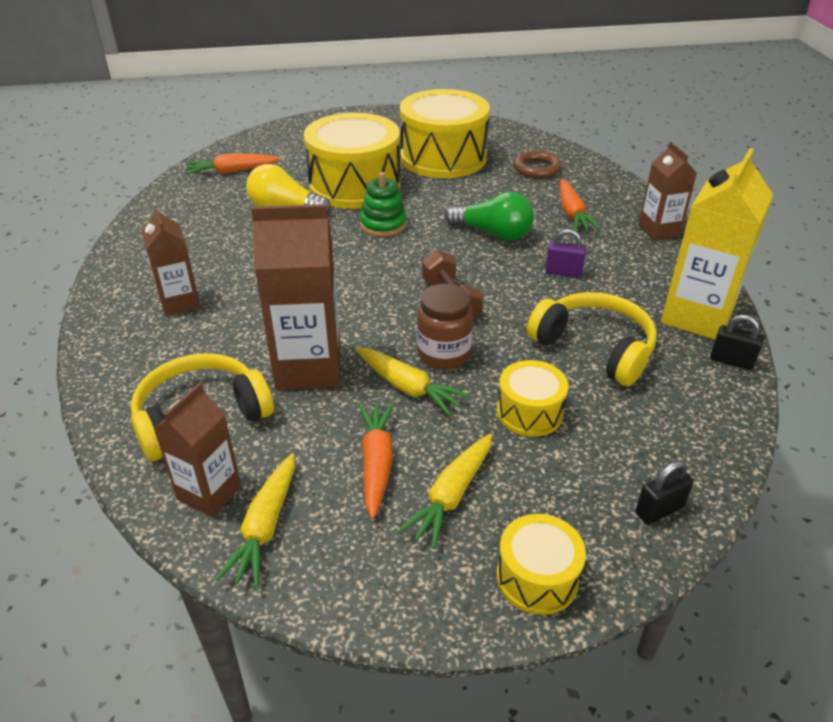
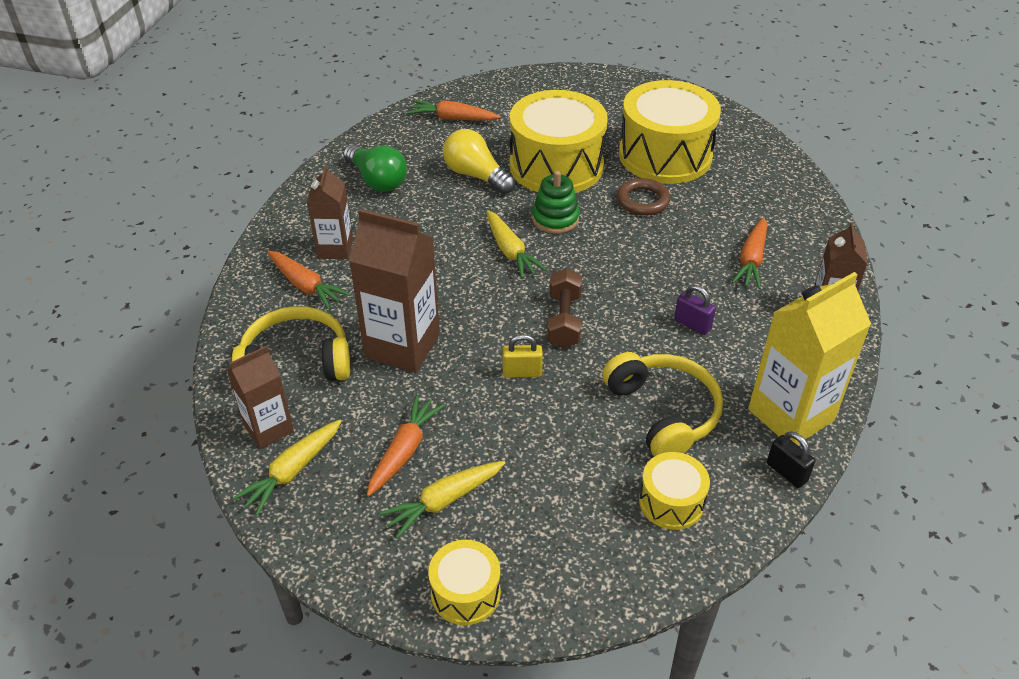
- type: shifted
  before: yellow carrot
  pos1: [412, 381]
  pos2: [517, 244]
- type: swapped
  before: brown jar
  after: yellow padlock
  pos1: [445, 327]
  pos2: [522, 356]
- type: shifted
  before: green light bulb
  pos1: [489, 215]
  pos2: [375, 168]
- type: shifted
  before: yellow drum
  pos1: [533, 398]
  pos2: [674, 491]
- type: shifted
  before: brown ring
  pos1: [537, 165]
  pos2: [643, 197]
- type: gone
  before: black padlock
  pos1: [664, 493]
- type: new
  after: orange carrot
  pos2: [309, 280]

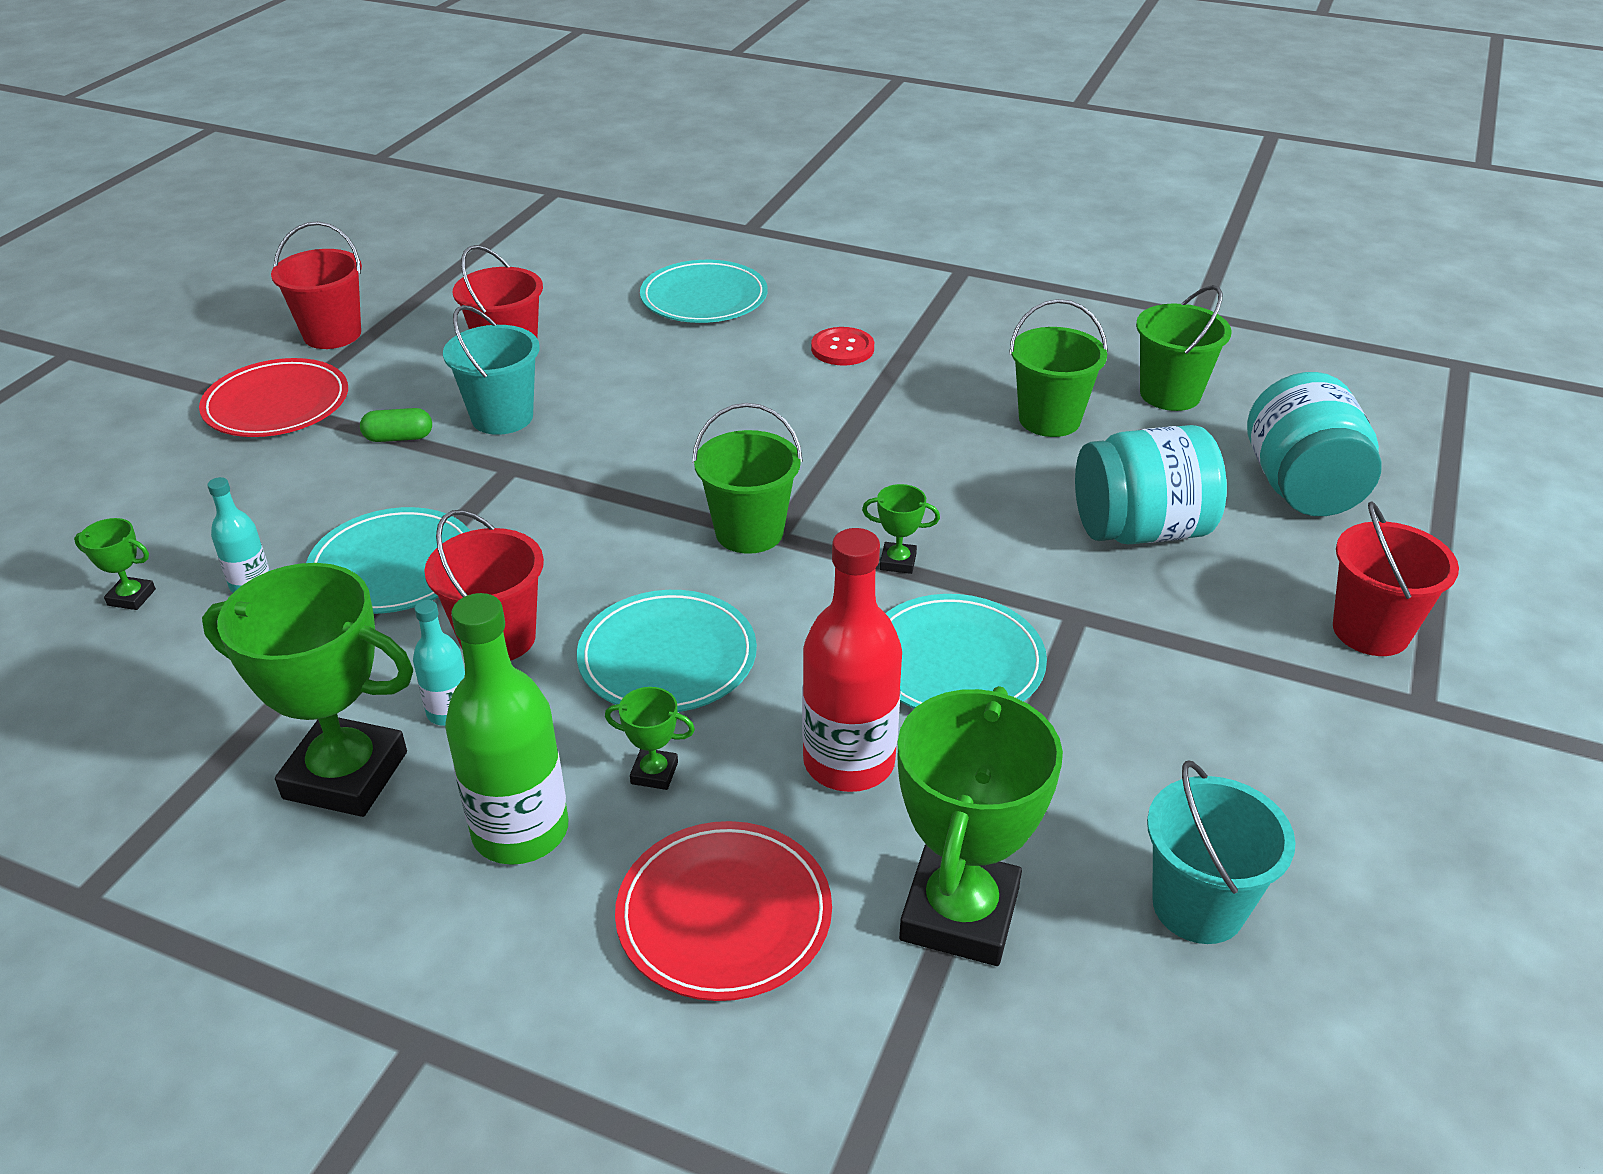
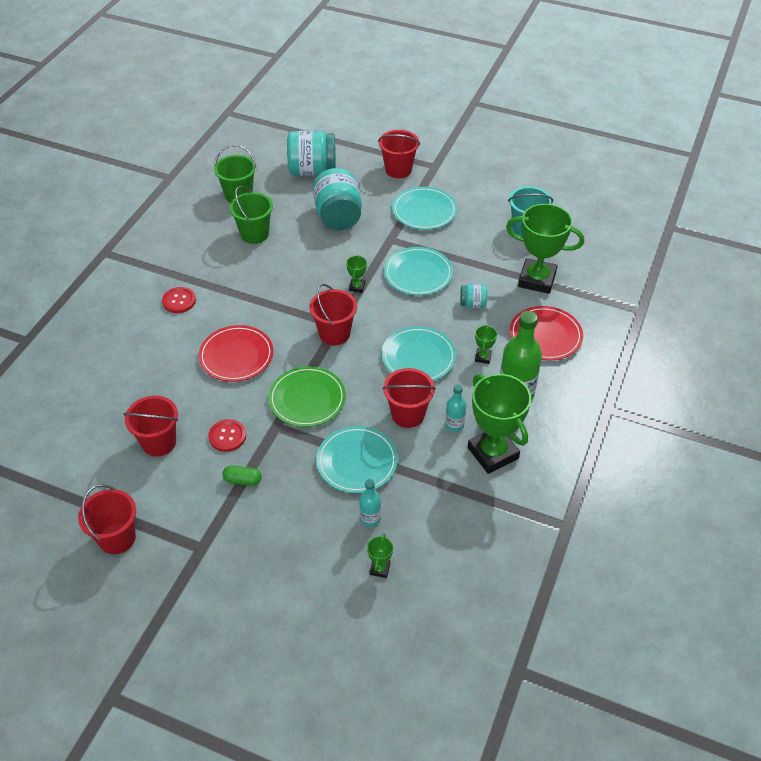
- type: shifted
  before: red plate
  pos1: [273, 397]
  pos2: [235, 353]
- type: rotated
  before: green trophy
  pos1: [307, 690]
  pos2: [499, 424]
  turn: -45
- type: rotated
  before: green capsule
  pos1: [396, 425]
  pos2: [242, 475]
  turn: -75
- type: swapped
  before: turquoise bucket
  after: red button
  pos1: [491, 370]
  pos2: [227, 435]
- type: shifted
  before: turquoise plate
  pos1: [704, 291]
  pos2: [424, 208]
- type: repainted
  before: green bucket
  after: red bucket
  pos1: [747, 478]
  pos2: [333, 314]
- type: swapped
  before: red bottle
  after: turquoise jar
  pos1: [852, 660]
  pos2: [473, 296]
- type: new
  after: green plate
  pos2: [307, 396]

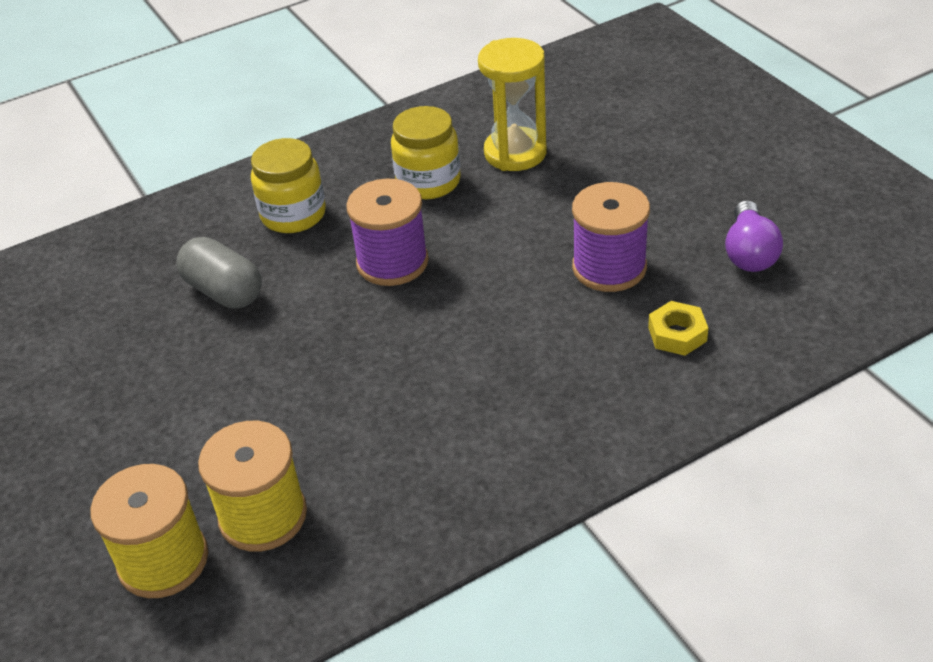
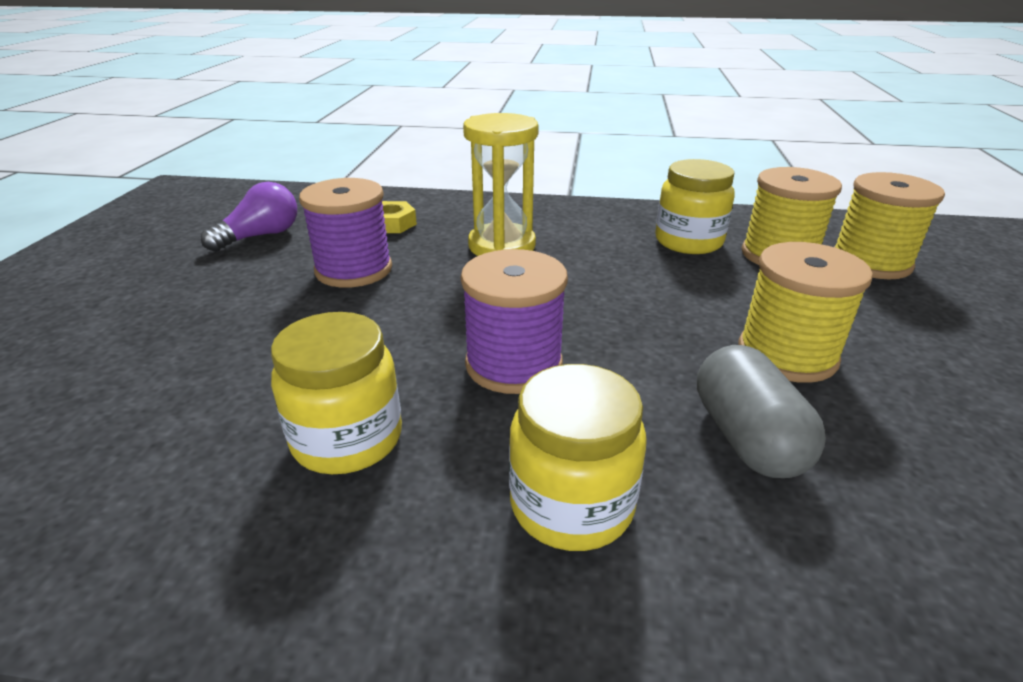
- type: shifted
  before: yellow hourglass
  pos1: [512, 104]
  pos2: [501, 184]
- type: new
  after: yellow jar
  pos2: [695, 206]
- type: new
  after: yellow spool
  pos2: [805, 312]

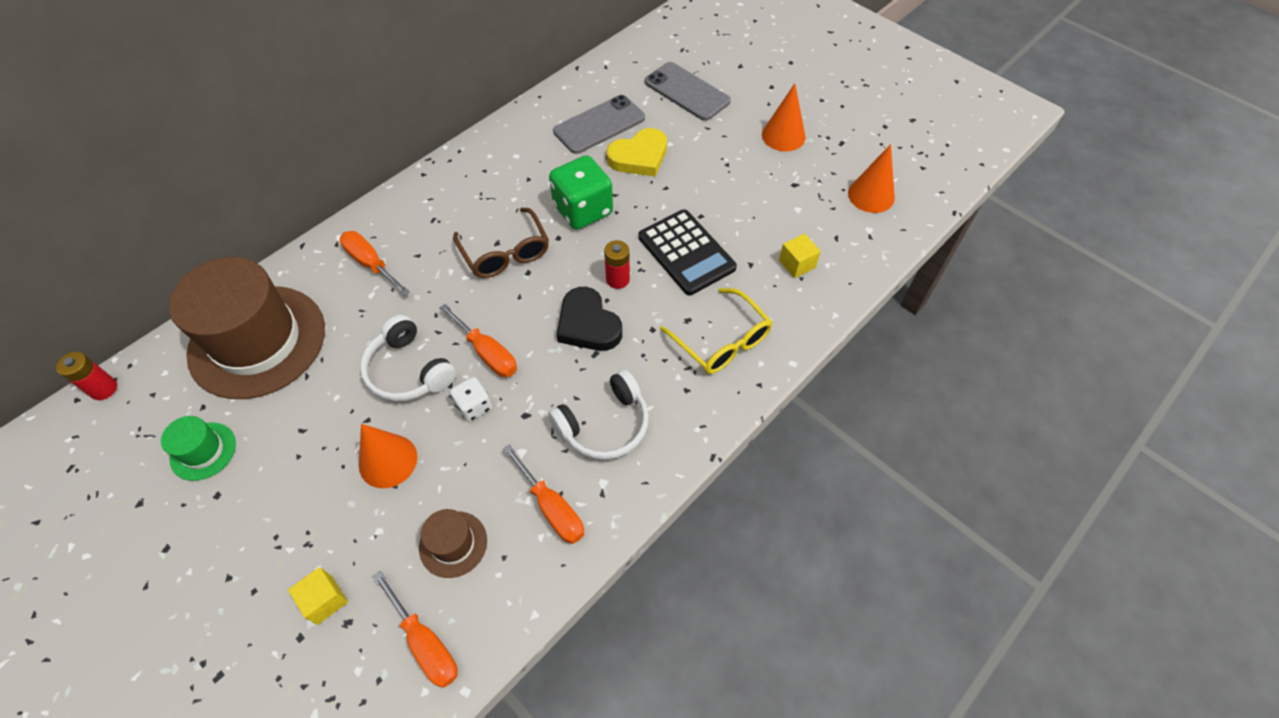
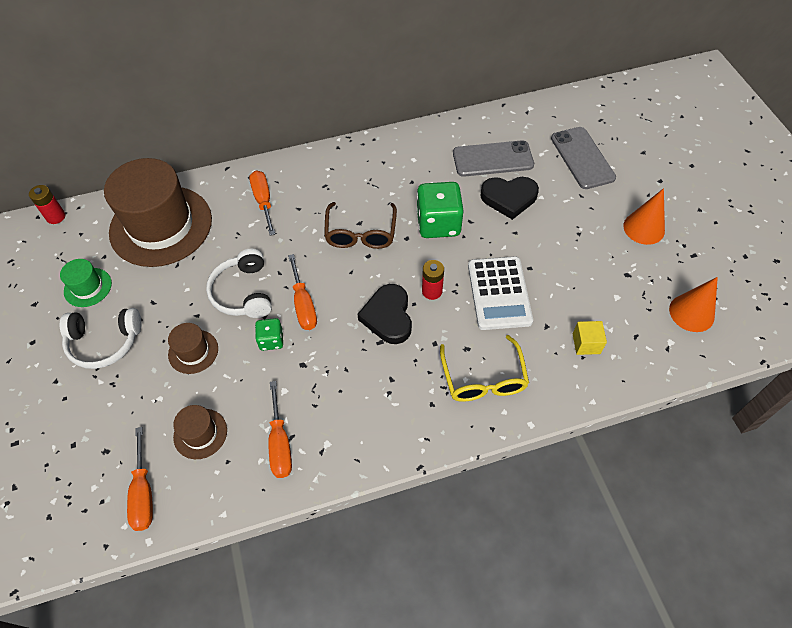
- type: gone
  before: yellow cube
  pos1: [318, 596]
- type: swapped
  before: orange cone
  after: brown hat
  pos1: [388, 456]
  pos2: [193, 348]
- type: repainted
  before: white dice
  after: green dice
  pos1: [471, 399]
  pos2: [269, 334]
- type: shifted
  before: white headphones
  pos1: [598, 414]
  pos2: [101, 338]
- type: repainted
  before: yellow heart
  after: black heart
  pos1: [637, 152]
  pos2: [509, 198]
- type: repainted
  before: black calculator
  after: white calculator
  pos1: [687, 252]
  pos2: [500, 293]

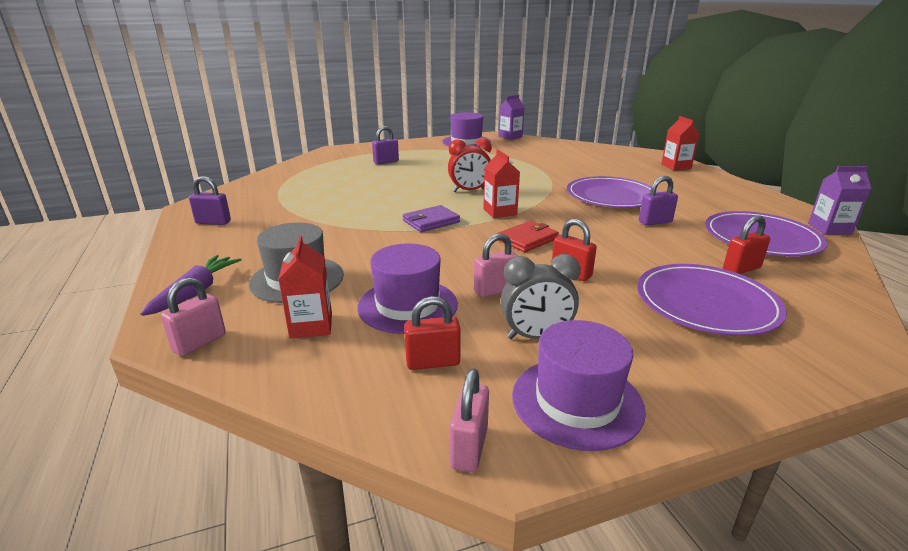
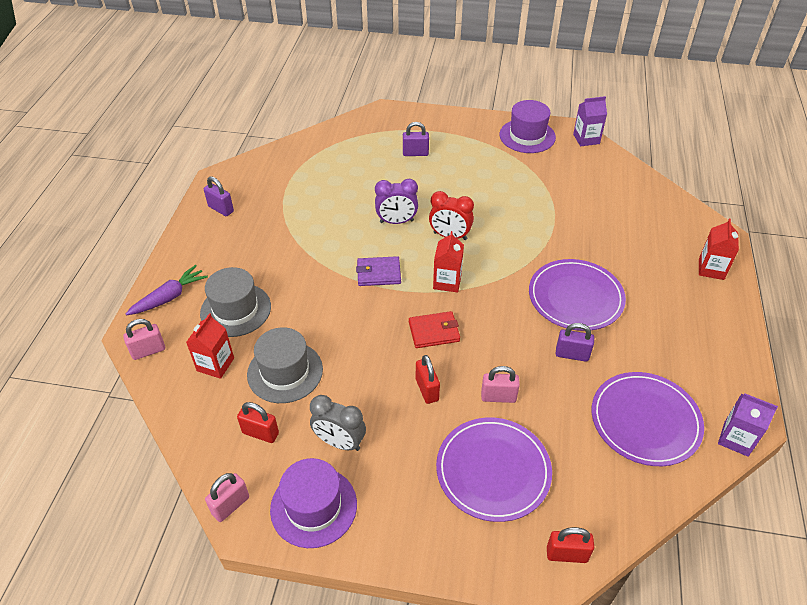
- type: repainted
  before: purple hat
  after: grey hat
  pos1: [407, 288]
  pos2: [285, 365]
- type: shifted
  before: pink padlock
  pos1: [496, 265]
  pos2: [500, 384]
- type: shifted
  before: red padlock
  pos1: [746, 244]
  pos2: [570, 545]
- type: new
  after: purple clock
  pos2: [396, 201]

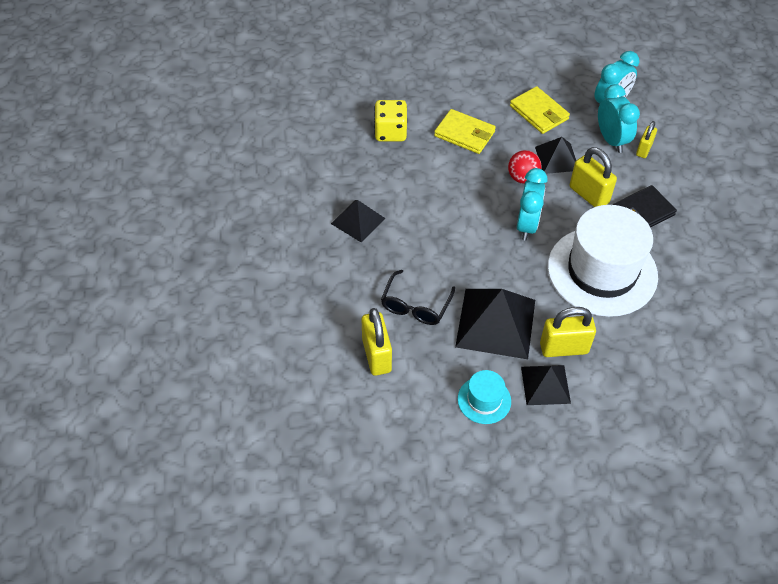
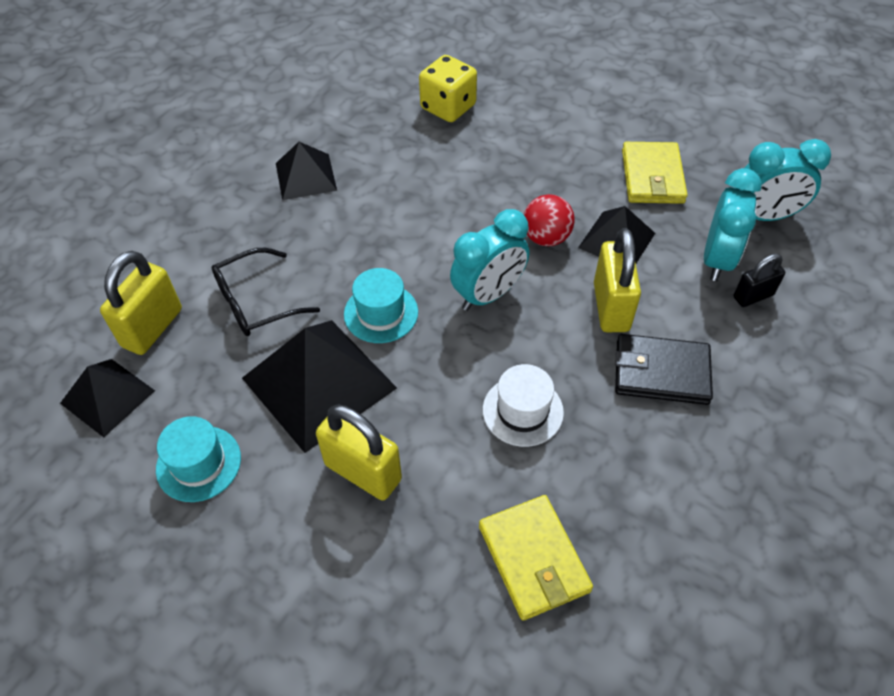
- type: shifted
  before: yellow wallet
  pos1: [465, 131]
  pos2: [536, 558]
- type: shifted
  before: black pyramid
  pos1: [546, 385]
  pos2: [107, 398]
- type: scaled
  before: white hat
  pos1: [603, 261]
  pos2: [523, 405]
  scale: 0.45
- type: repainted
  before: yellow padlock
  after: black padlock
  pos1: [646, 139]
  pos2: [759, 280]
- type: new
  after: turquoise hat
  pos2: [381, 305]

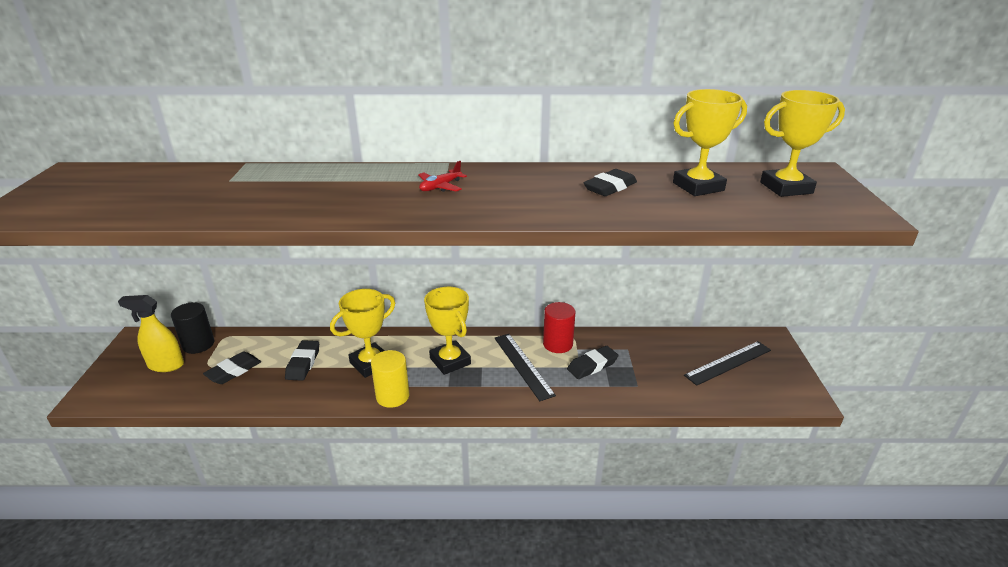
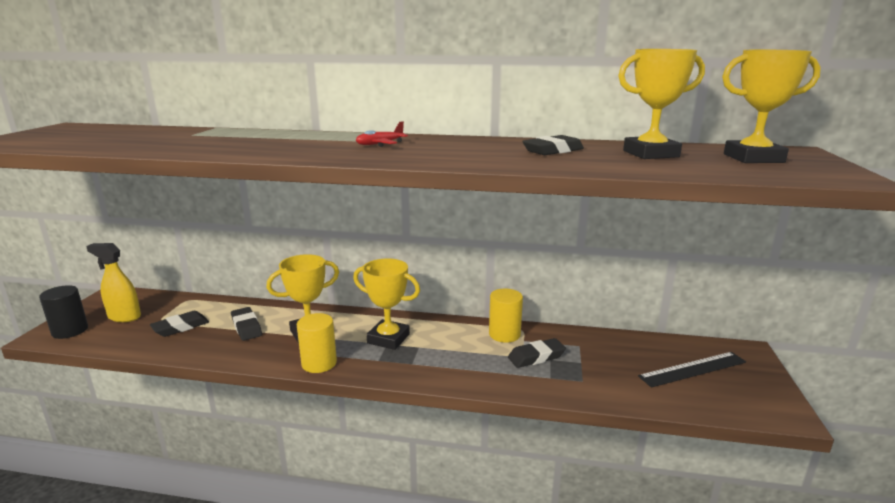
- type: shifted
  before: black cylinder
  pos1: [192, 328]
  pos2: [63, 312]
- type: rotated
  before: black eraser
  pos1: [302, 360]
  pos2: [246, 324]
  turn: -45
- type: rotated
  before: yellow trophy
  pos1: [447, 331]
  pos2: [386, 304]
  turn: -45
- type: gone
  before: black ruler
  pos1: [525, 367]
- type: repainted
  before: red cylinder
  after: yellow cylinder
  pos1: [559, 327]
  pos2: [506, 316]

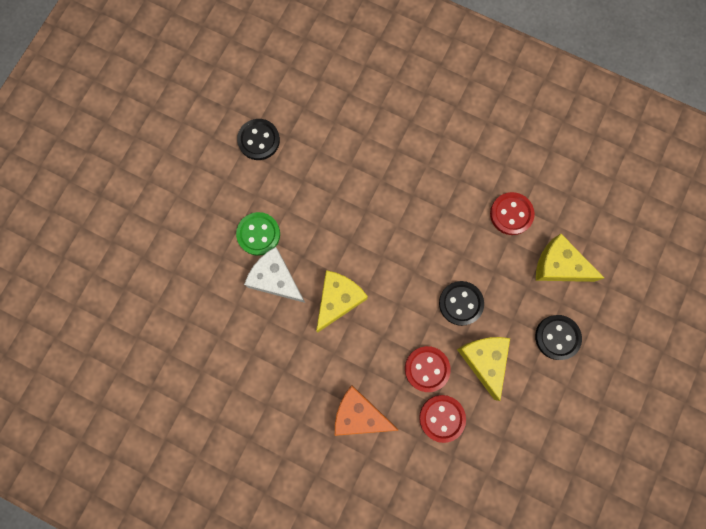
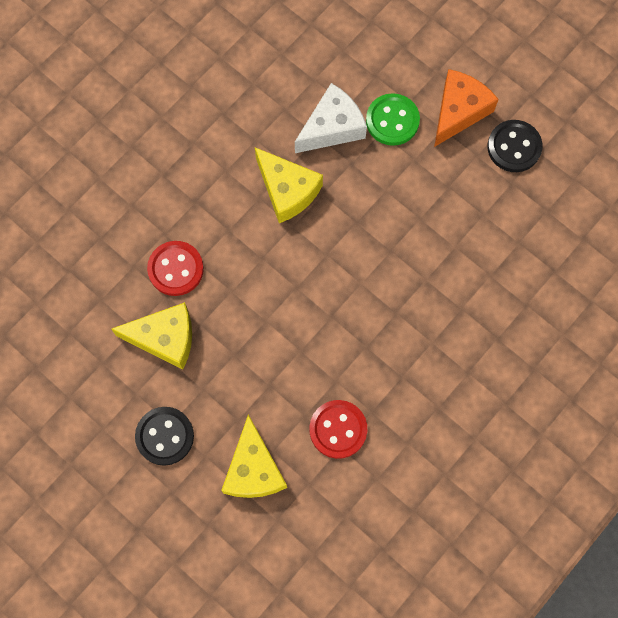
- type: shifted
  before: orange cheese
  pos1: [367, 410]
  pos2: [466, 108]
- type: gone
  before: red button
  pos1: [442, 419]
- type: gone
  before: black button
  pos1: [461, 303]
- type: rotated
  before: yellow cheese
  pos1: [570, 258]
  pos2: [254, 456]
  turn: 135

